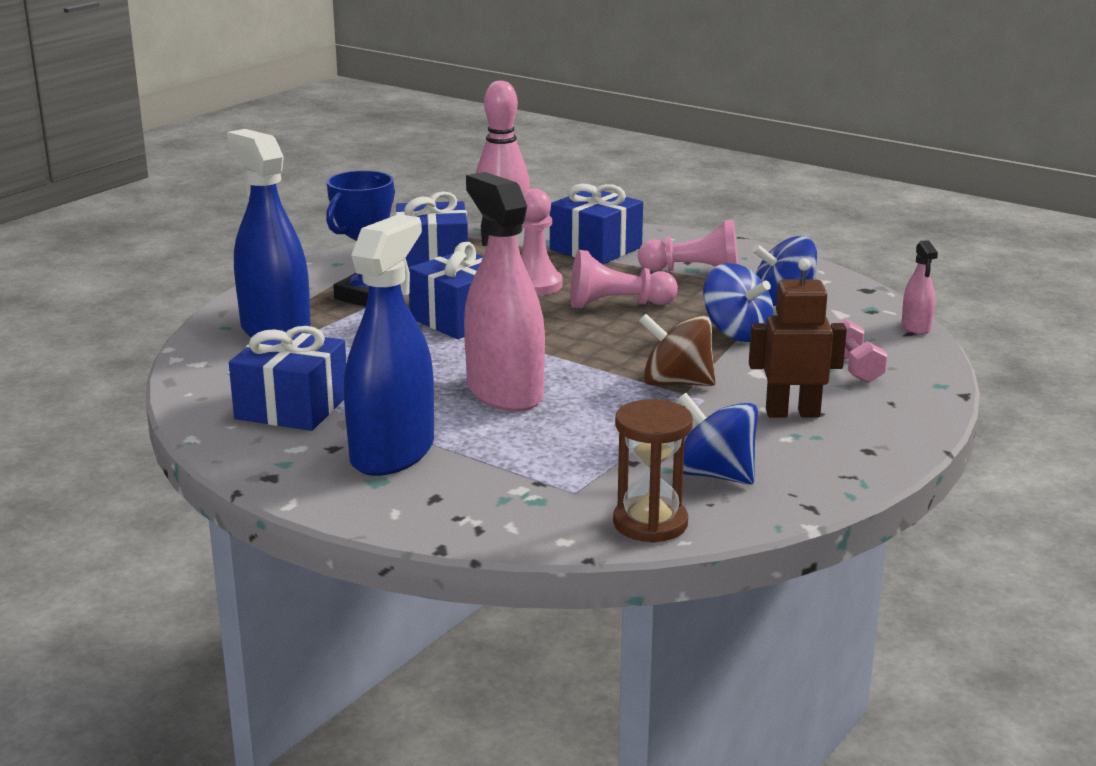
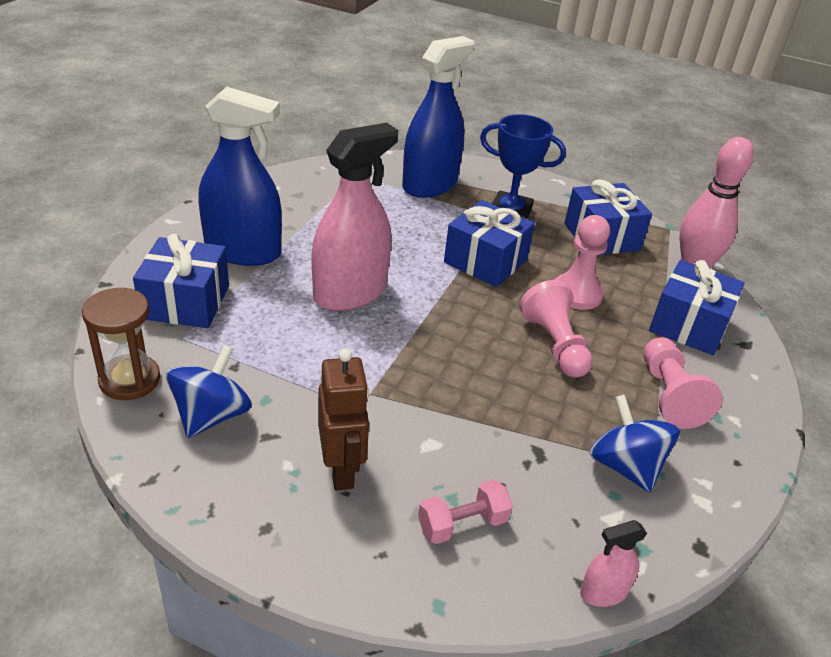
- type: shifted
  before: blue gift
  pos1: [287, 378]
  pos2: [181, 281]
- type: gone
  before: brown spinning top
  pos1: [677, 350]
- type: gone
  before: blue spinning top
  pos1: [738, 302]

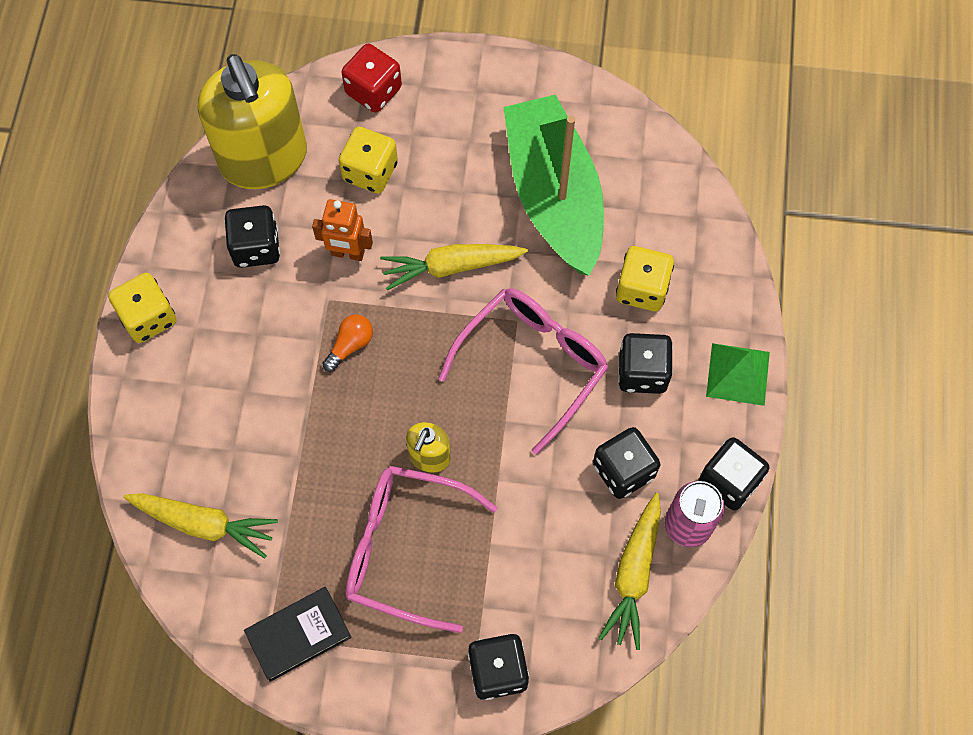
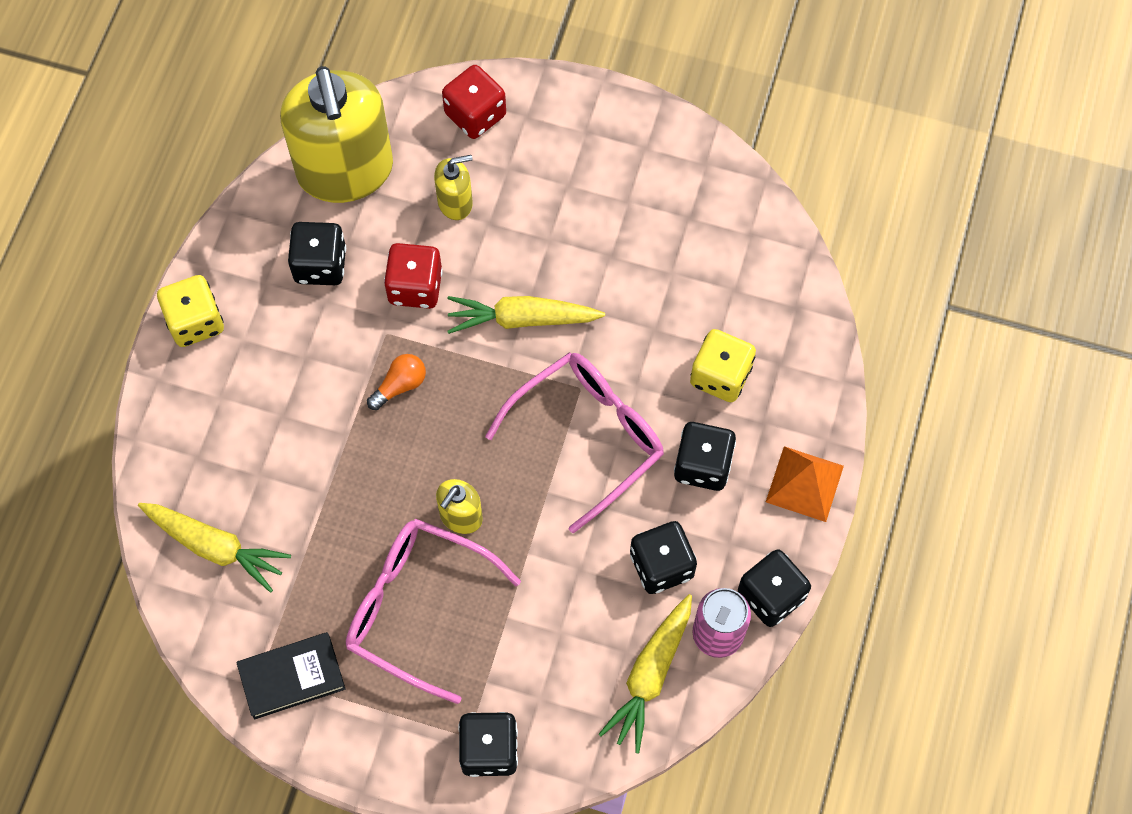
- type: swapped
  before: orange robot
  after: red dice
  pos1: [342, 230]
  pos2: [413, 276]
- type: swapped
  before: yellow dice
  after: yellow soap dispenser
  pos1: [368, 160]
  pos2: [453, 187]
- type: gone
  before: green boat
  pos1: [553, 185]
- type: repainted
  before: green pyramid
  after: orange pyramid
  pos1: [738, 374]
  pos2: [805, 484]

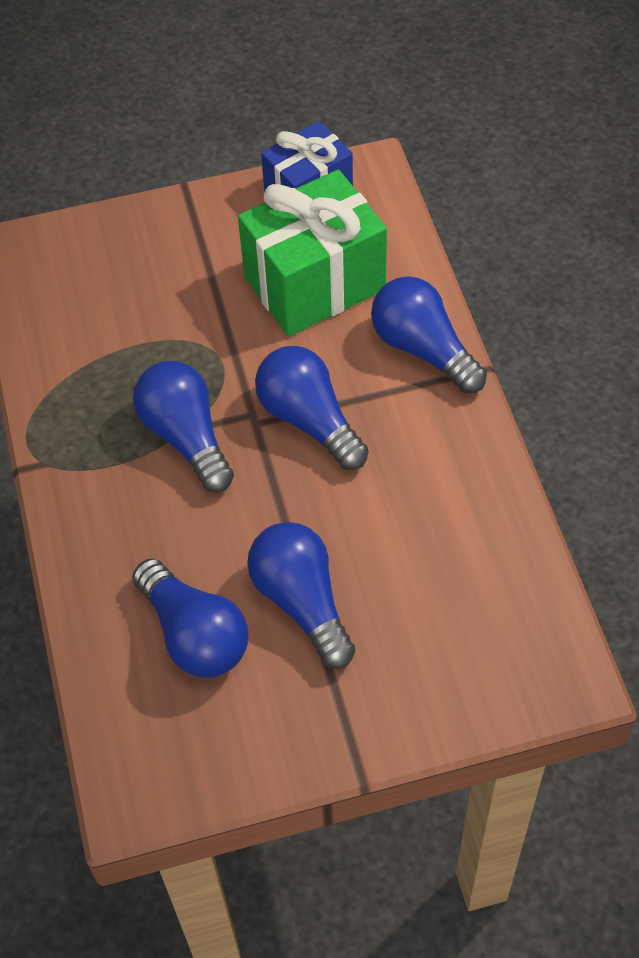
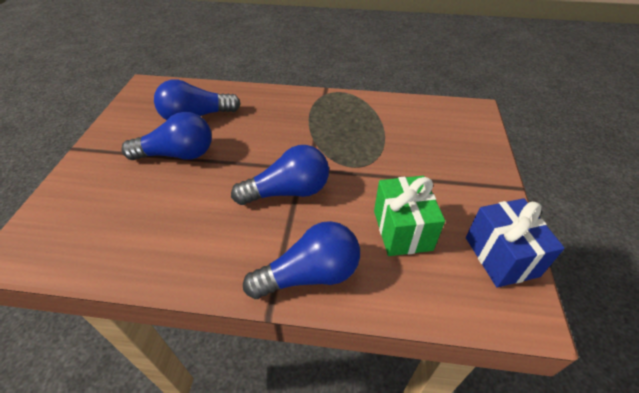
- type: gone
  before: blue light bulb
  pos1: [183, 426]
- type: scaled
  before: green gift
  pos1: [312, 253]
  pos2: [409, 216]
  scale: 0.65

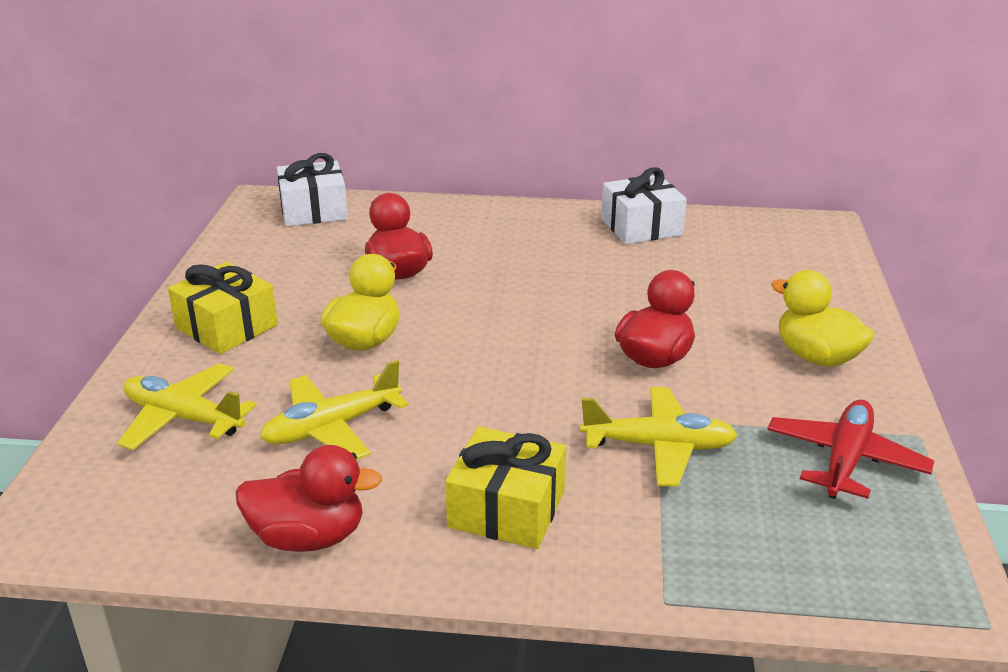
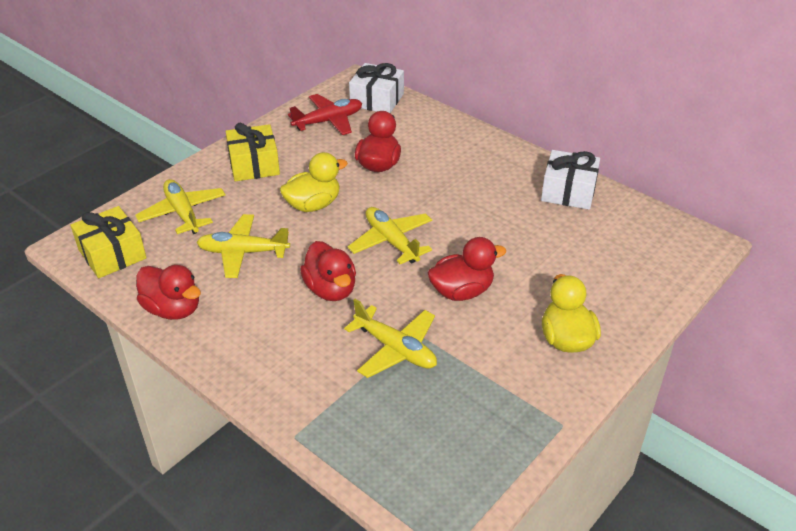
- type: shifted
  before: yellow gift
  pos1: [505, 488]
  pos2: [109, 242]
- type: shifted
  before: red plane
  pos1: [850, 449]
  pos2: [325, 114]
- type: new
  after: red duck
  pos2: [328, 271]
- type: new
  after: yellow plane
  pos2: [390, 235]

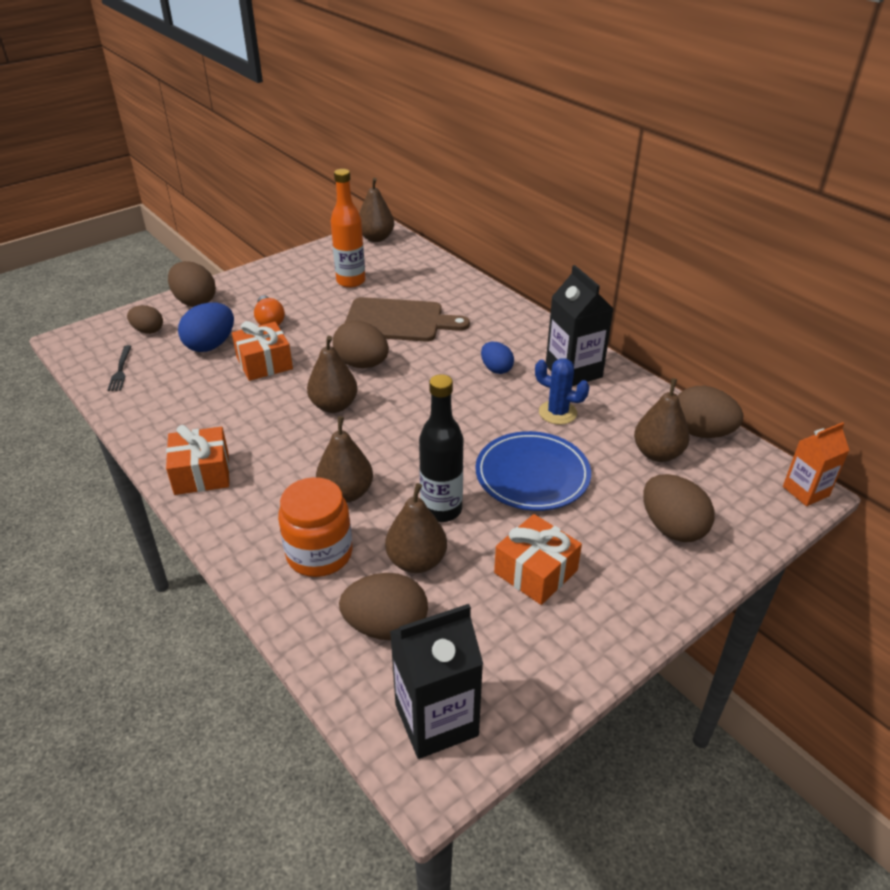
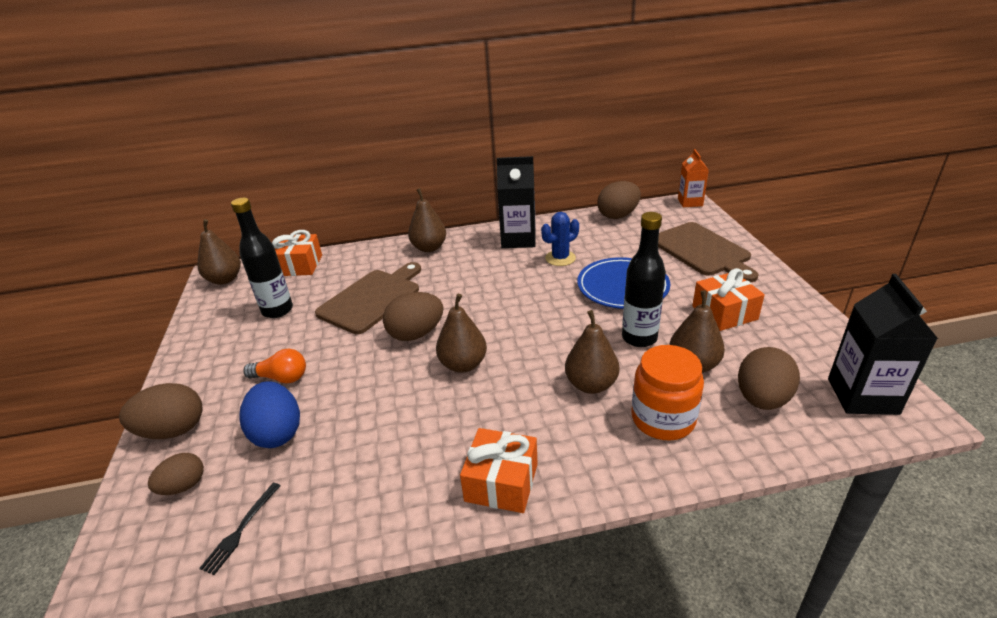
- type: rotated
  before: black fork
  pos1: [119, 368]
  pos2: [240, 529]
  turn: 90
- type: shifted
  before: orange gift
  pos1: [262, 351]
  pos2: [297, 253]
- type: repainted
  before: orange bottle
  after: black bottle
  pos1: [348, 228]
  pos2: [262, 258]
- type: gone
  before: blue egg
  pos1: [497, 358]
- type: shifted
  before: brown pear
  pos1: [662, 420]
  pos2: [427, 220]
- type: swapped
  before: brown egg
  after: brown cutting board
  pos1: [679, 508]
  pos2: [708, 252]

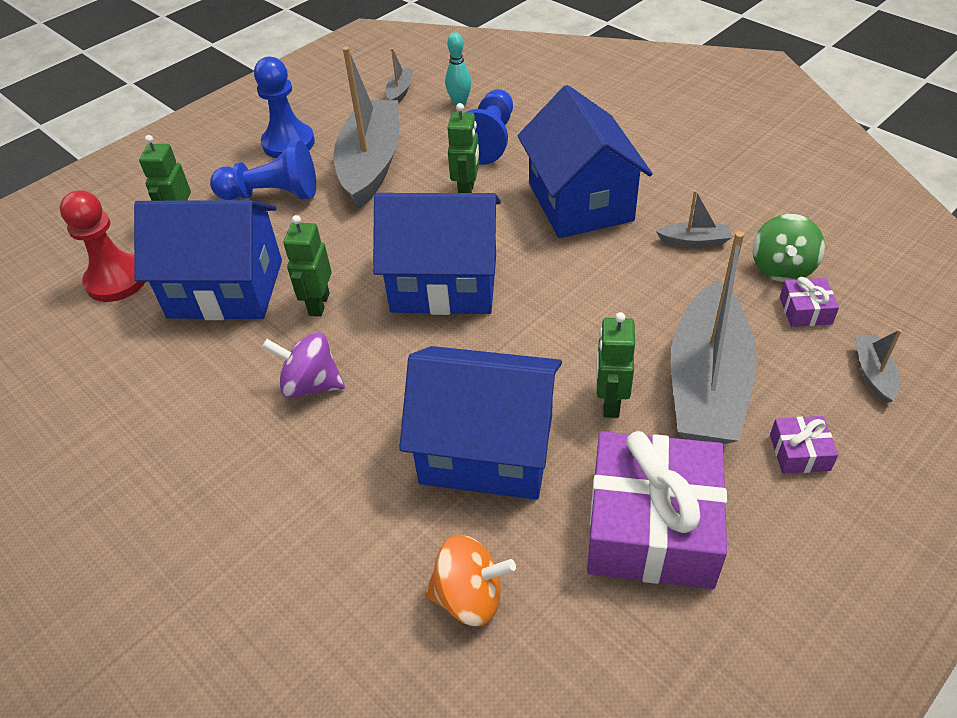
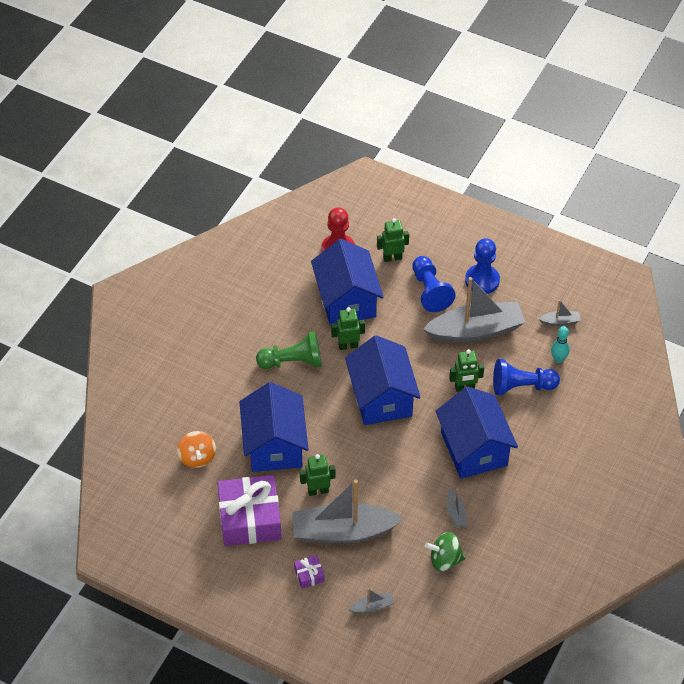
- type: swapped
  before: purple spinning top
  after: green pawn
  pos1: [303, 365]
  pos2: [289, 350]
- type: rotated
  before: blue house
  pos1: [585, 161]
  pos2: [476, 433]
  turn: -75
- type: gone
  before: purple gift
  pos1: [809, 302]

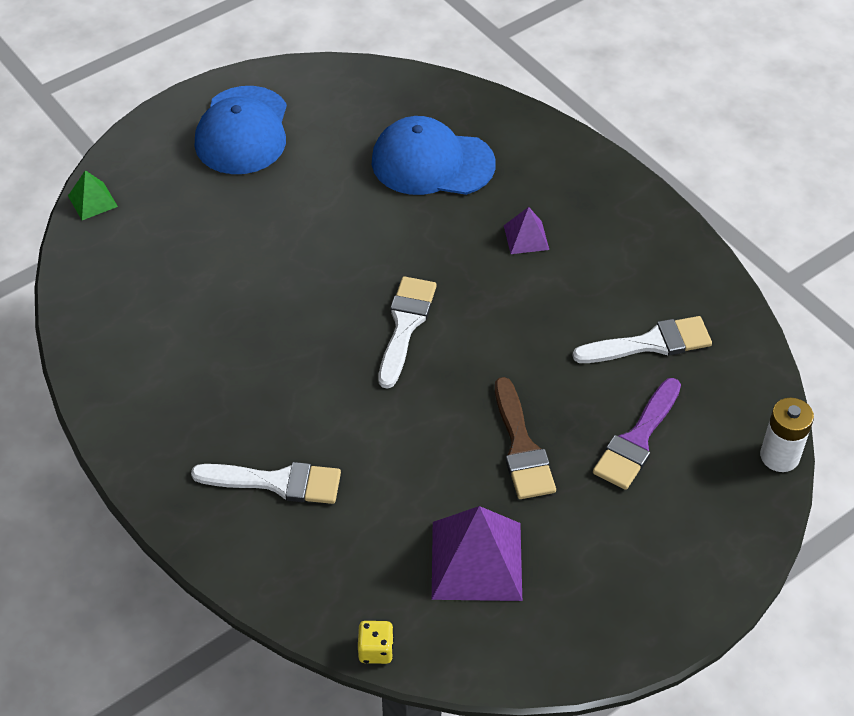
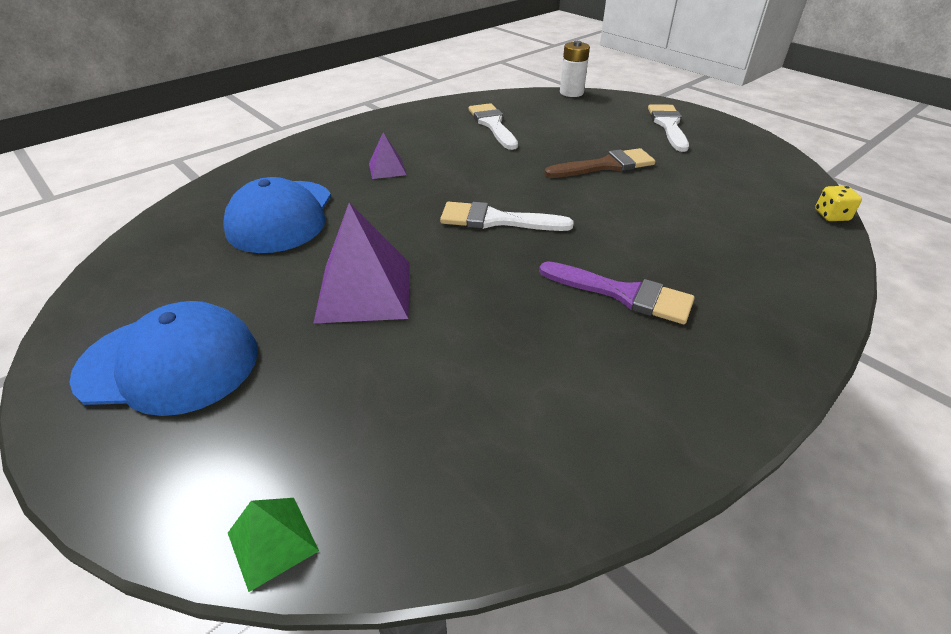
- type: shifted
  before: white brush
  pos1: [266, 483]
  pos2: [668, 128]
- type: shifted
  before: purple pyramid
  pos1: [477, 553]
  pos2: [362, 263]
- type: shifted
  before: purple brush
  pos1: [637, 434]
  pos2: [617, 292]

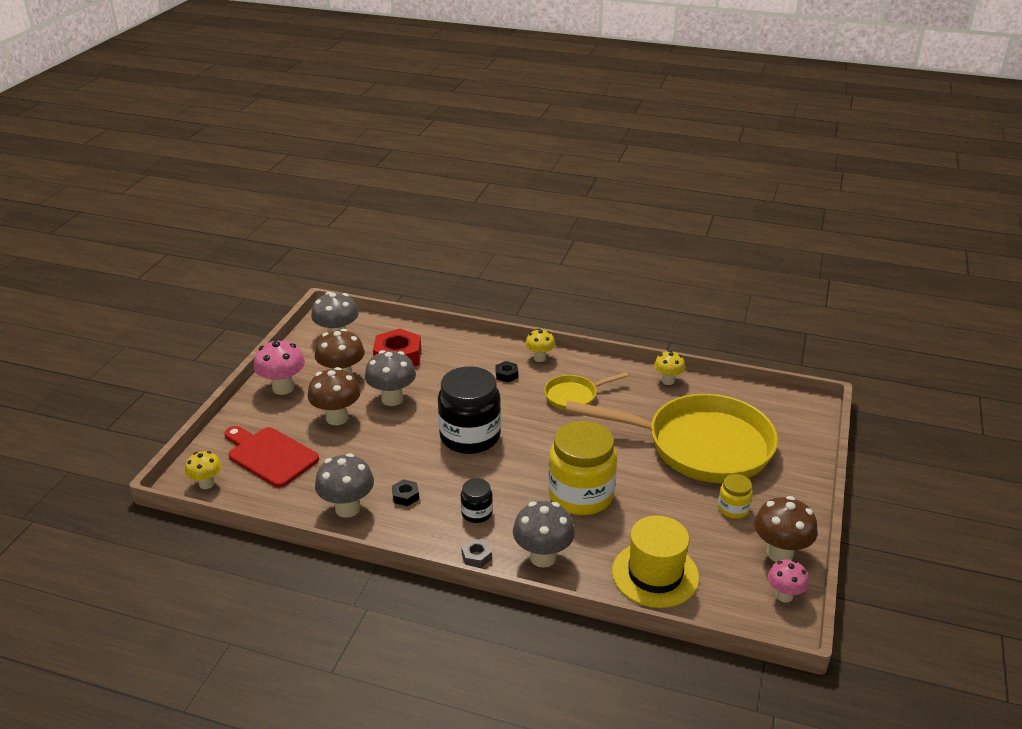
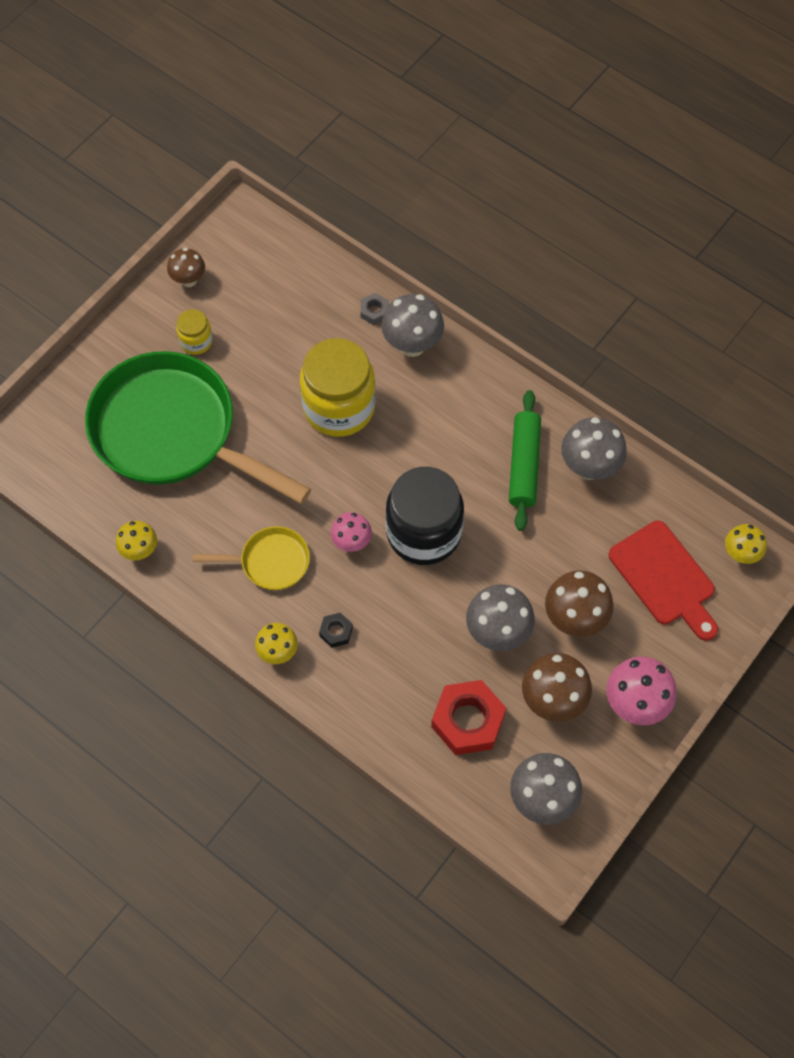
- type: swapped
  before: black nut
  after: green rolling pin
  pos1: [405, 492]
  pos2: [525, 460]
- type: gone
  before: black jar
  pos1: [477, 500]
- type: shifted
  before: grey nut
  pos1: [476, 553]
  pos2: [374, 309]
- type: repainted
  before: yellow pan
  after: green pan
  pos1: [671, 438]
  pos2: [198, 427]
- type: gone
  before: yellow hat
  pos1: [655, 561]
- type: scaled
  before: brown mushroom
  pos1: [786, 529]
  pos2: [186, 267]
  scale: 0.62
- type: shifted
  before: pink mushroom
  pos1: [788, 581]
  pos2: [351, 532]

